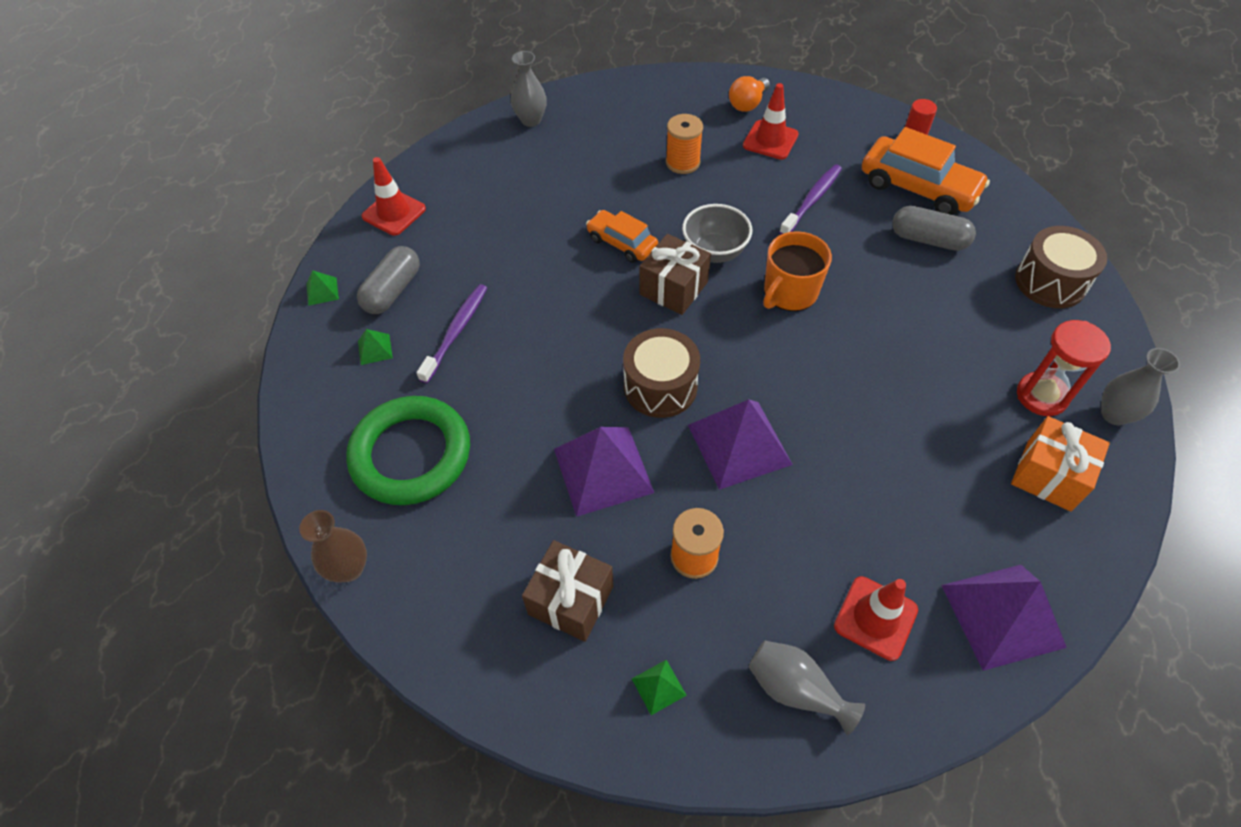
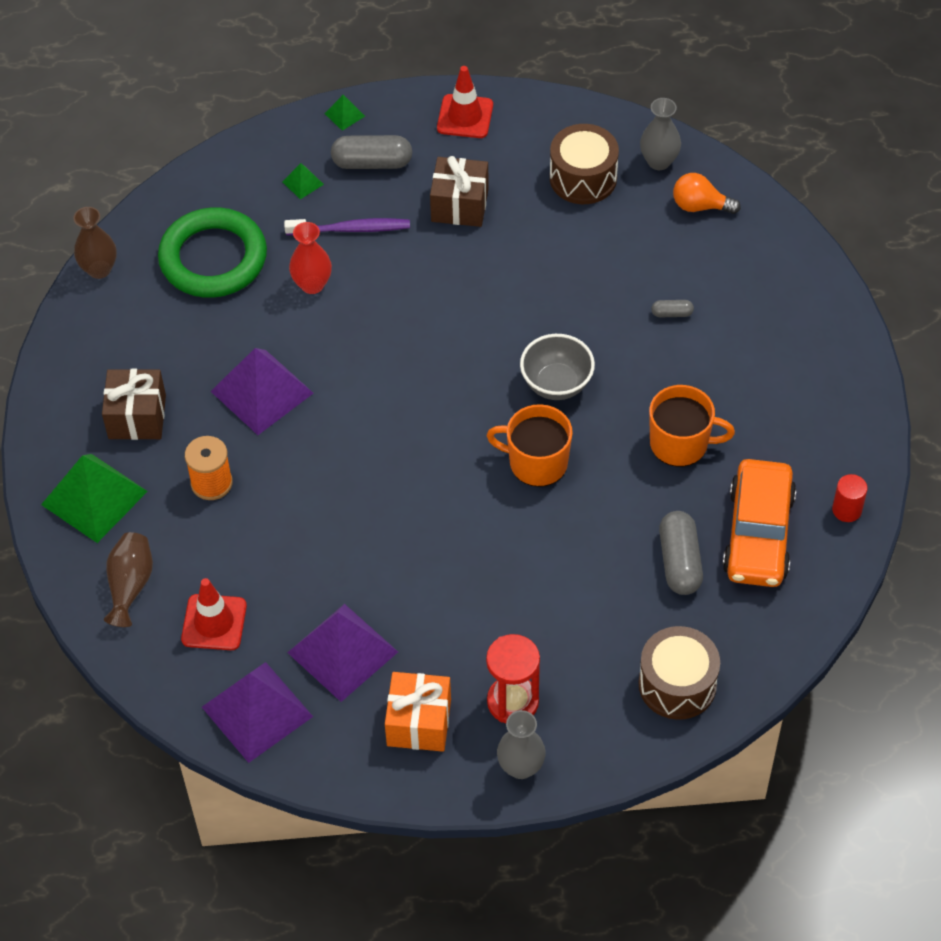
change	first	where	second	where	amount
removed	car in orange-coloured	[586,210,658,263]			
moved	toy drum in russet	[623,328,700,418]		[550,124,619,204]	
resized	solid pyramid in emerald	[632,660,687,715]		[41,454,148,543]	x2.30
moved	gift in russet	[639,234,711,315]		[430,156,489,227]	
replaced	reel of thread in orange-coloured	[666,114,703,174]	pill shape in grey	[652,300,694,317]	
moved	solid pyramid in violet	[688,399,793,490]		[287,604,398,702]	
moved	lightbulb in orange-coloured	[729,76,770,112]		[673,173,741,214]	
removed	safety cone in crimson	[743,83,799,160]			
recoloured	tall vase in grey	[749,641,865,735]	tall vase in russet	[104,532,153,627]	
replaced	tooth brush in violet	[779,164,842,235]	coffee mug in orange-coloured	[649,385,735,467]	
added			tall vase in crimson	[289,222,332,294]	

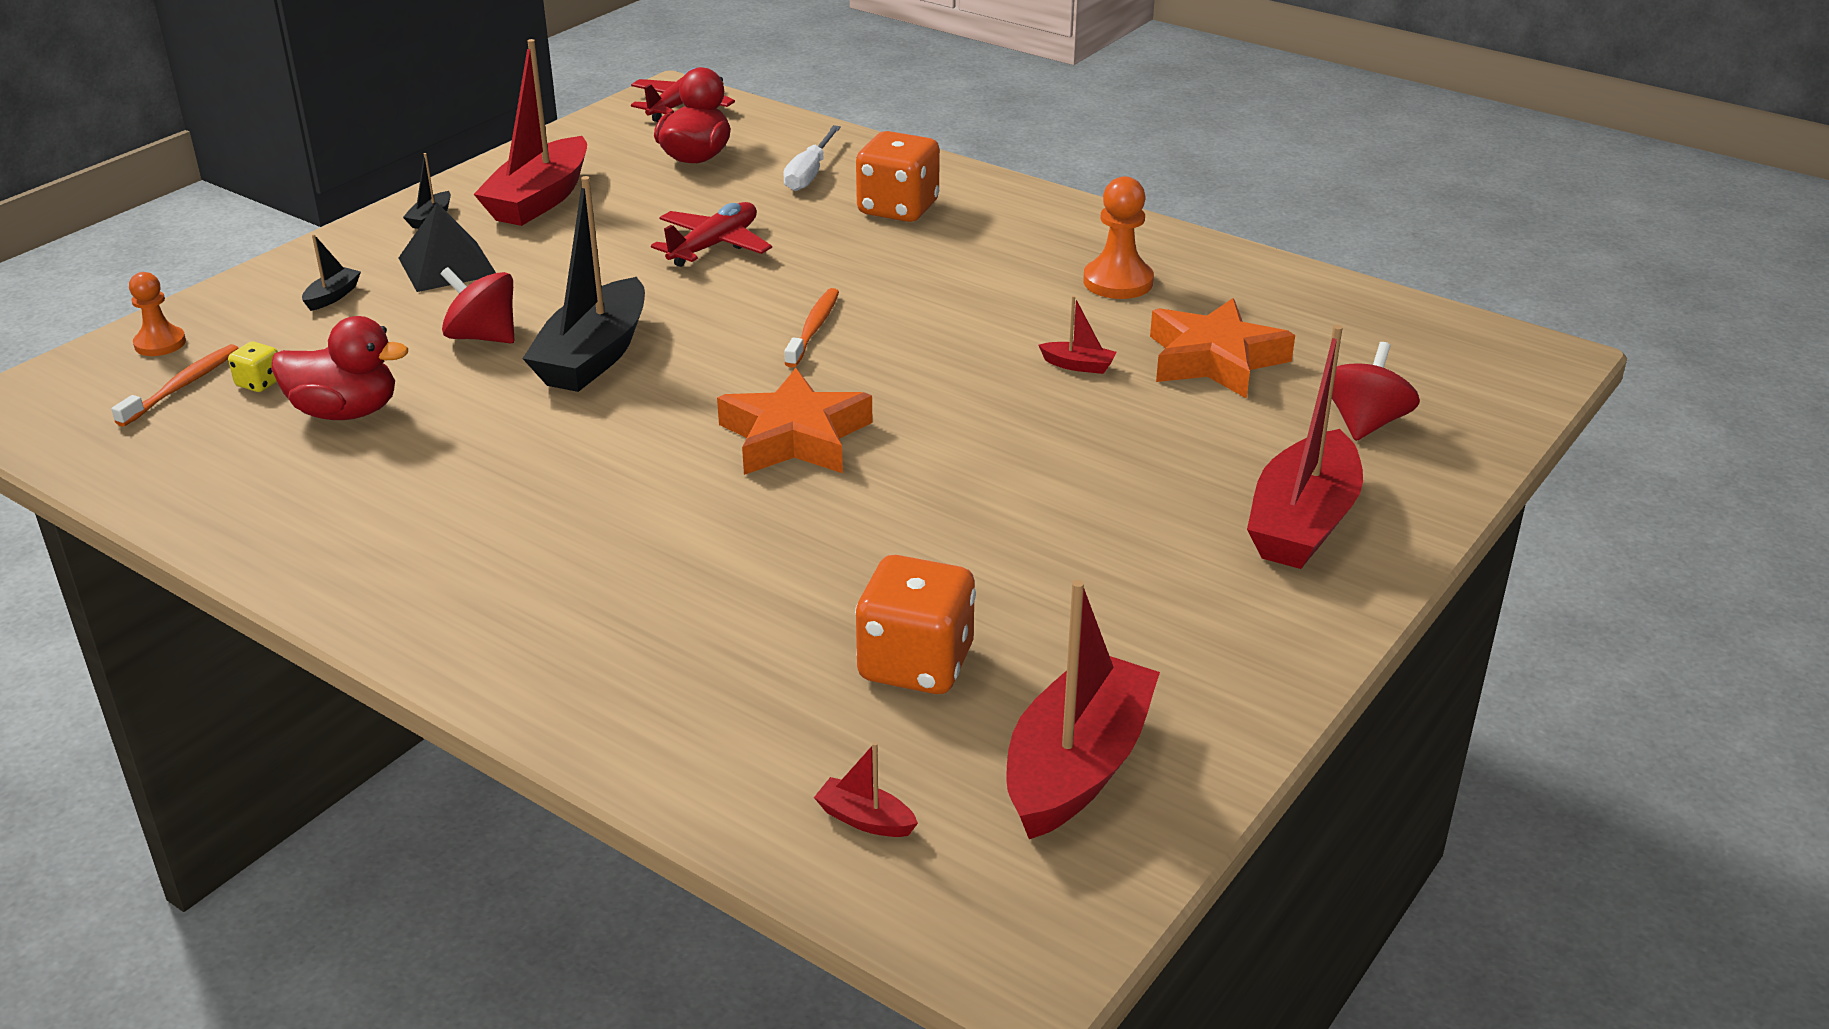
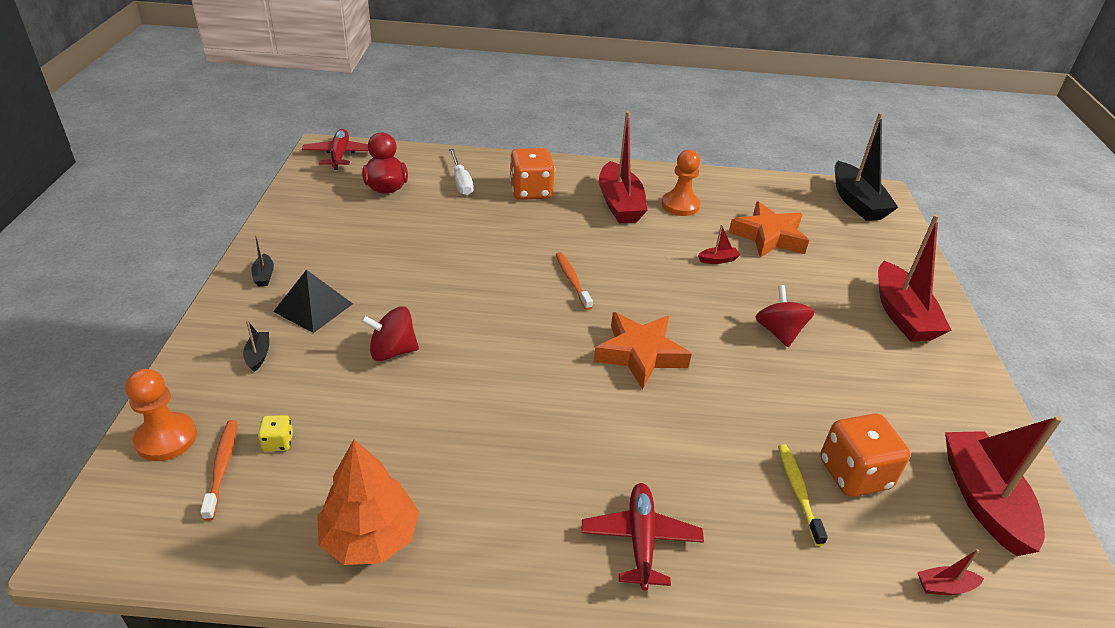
change	first	where	second	where	amount
resized	pawn in orange-coloured	[129,272,186,356]		[125,369,197,461]	x1.51
removed	rubber duck in crimson	[271,316,408,420]			
moved	sailboat in crimson	[474,39,587,226]		[599,111,647,223]	
moved	sailboat in jet-black	[522,176,645,392]		[835,113,899,221]	
moved	plane in crimson	[651,202,772,267]		[581,483,704,590]	
moved	whirligig in crimson	[1332,342,1420,441]		[755,285,815,347]	
added			tree in orange-coloured	[317,439,419,565]	
added			tooth brush in yellow	[778,444,828,546]	

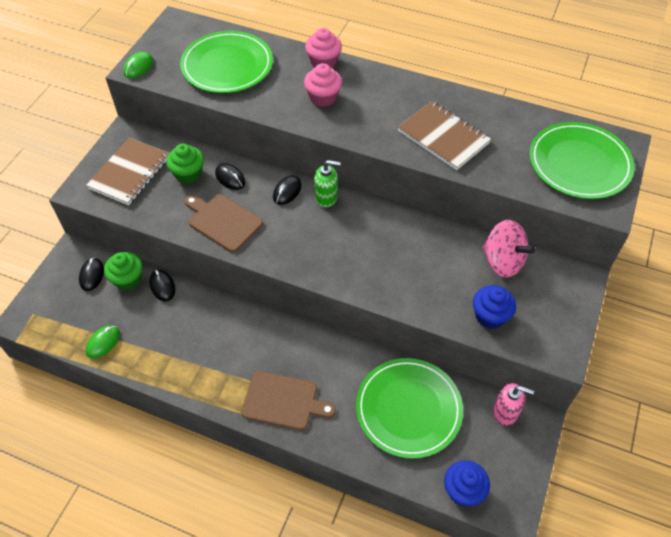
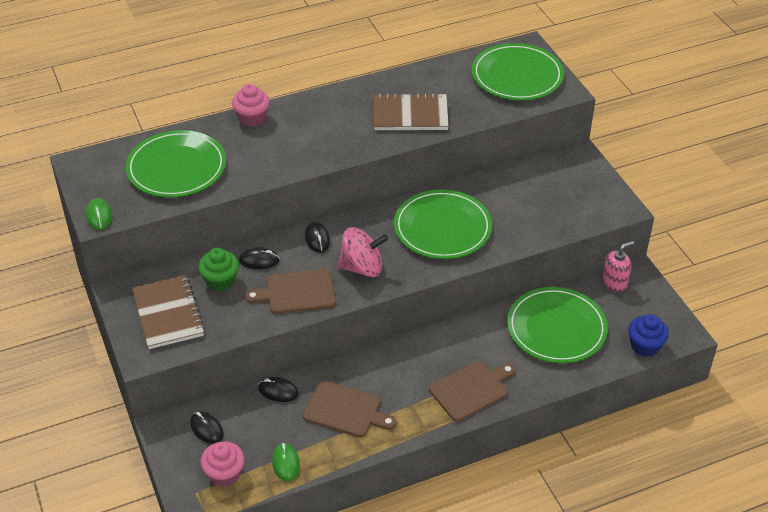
change	first	where	second	where	amount
removed	fairy cake in emerald	[104,252,142,290]			
moved	fairy cake in pink	[304,63,342,107]		[201,441,245,487]	
removed	soap dispenser in emerald	[314,160,341,207]			
removed	fairy cake in blue	[473,285,516,329]			
moved	whirligig in pink	[482,220,535,277]		[337,227,388,277]	
added			bread board in russet	[303,380,397,437]	
added			plate in emerald	[394,190,492,259]	

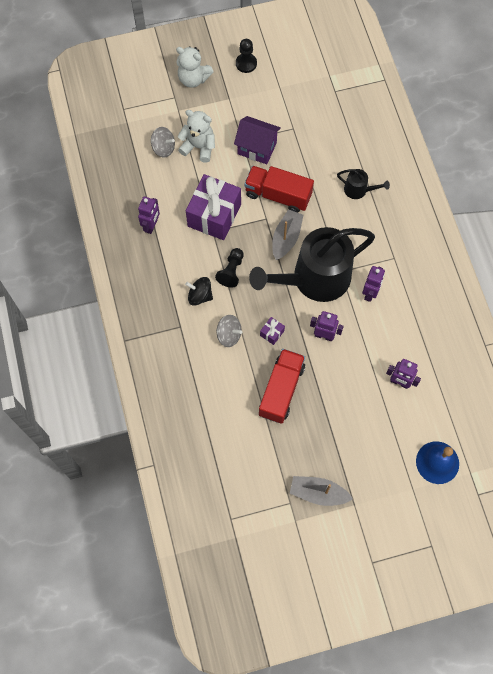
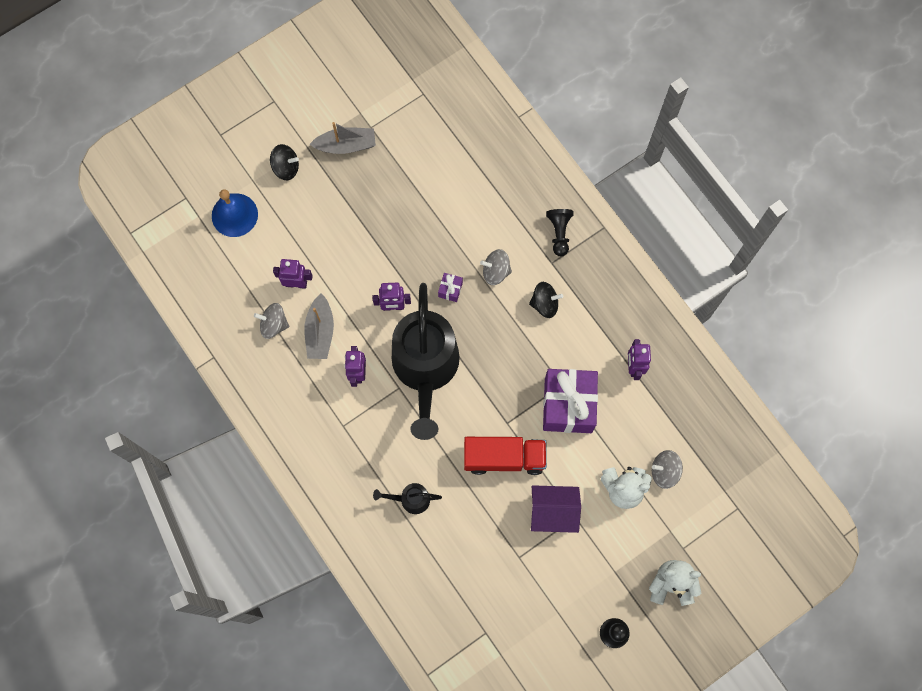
change	first	where	second	where	amount
moved	pawn in jet-black	[215,248,244,288]		[546,209,573,256]	
turned	sprinkling can in jet-black	[249,227,375,302]		[392,283,460,440]	135 degrees clockwise
removed	lorry in crimson	[259,349,305,424]			
moved	sailboat in grey	[272,209,303,260]		[304,293,334,359]	
added			whirligig in grey	[254,303,289,339]	
added			whirligig in jet-black	[270,144,299,180]	

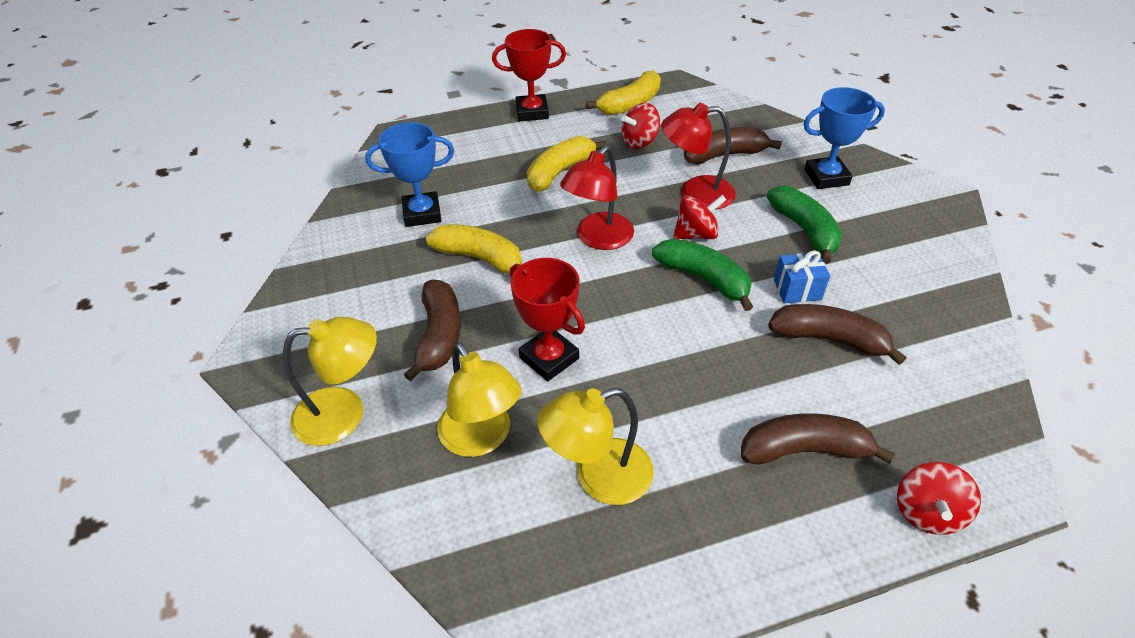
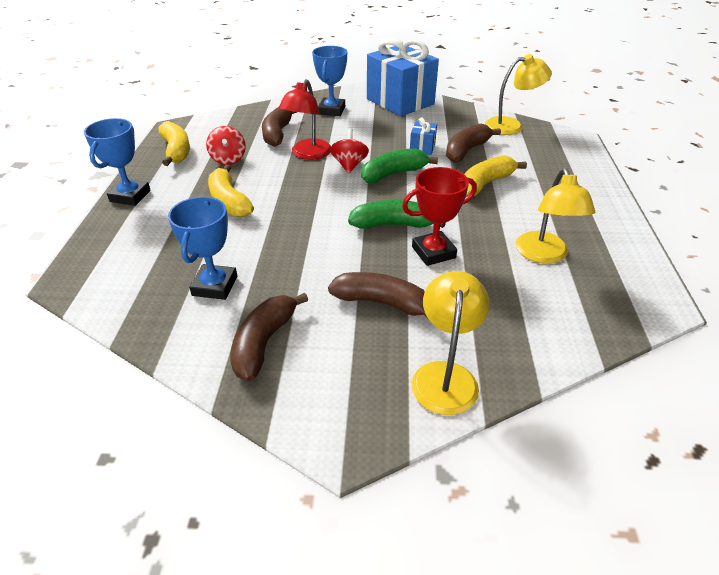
change	first	where	second	where	amount
moved	banana in yellow	[426,225,522,273]		[464,155,527,196]	
moved	desk lamp in yellow	[437,342,522,457]		[485,54,552,135]	
recoloured	trophy in crimson	[492,29,566,121]	trophy in blue	[84,118,151,206]	
removed	desk lamp in crimson	[560,146,634,250]			
moved	banana in russet	[741,413,895,465]		[230,292,308,381]	
moved	banana in emerald	[767,186,842,264]		[348,200,446,229]	
removed	whirligig in crimson	[897,462,981,535]			
added			gift in blue	[367,37,439,116]	

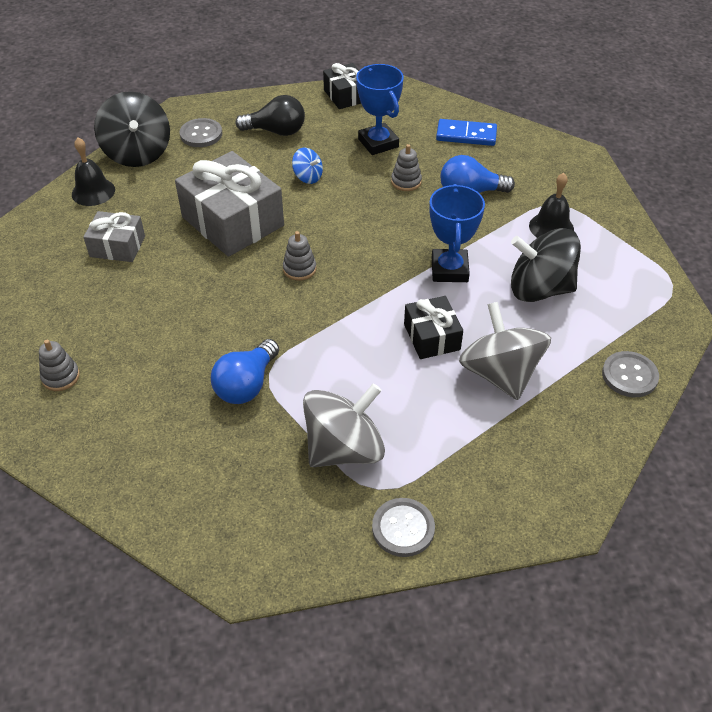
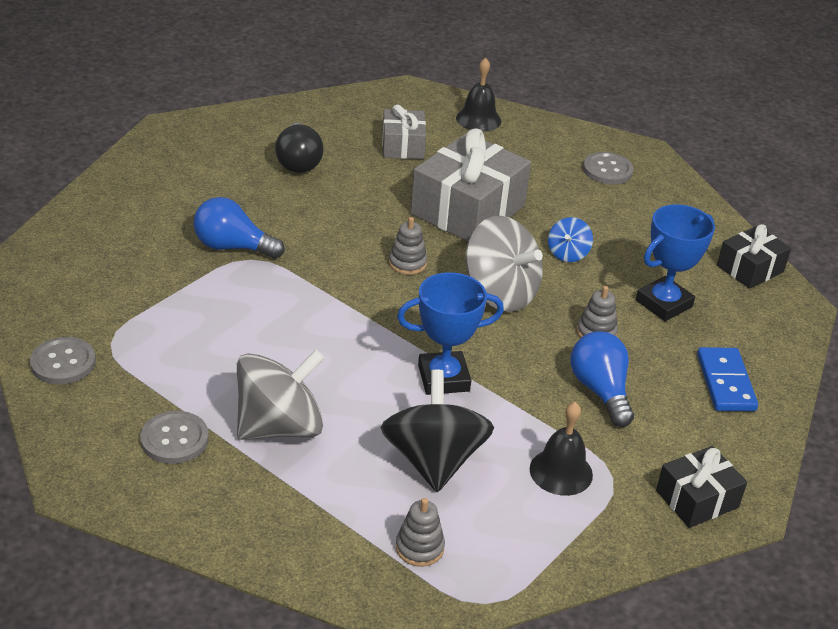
change	first	where	second	where	amount
moved	stacking toy in grey	[39,340,80,391]		[396,498,445,567]	
removed	whirligig in jet-black	[94,91,170,167]			
moved	lightbulb in jet-black	[235,95,305,136]		[275,123,323,173]	
moved	whirligig in grey	[303,383,385,467]		[465,216,543,312]	
moved	gift in jet-black	[404,296,463,359]		[656,446,747,528]	
moved	button in grey	[602,351,659,397]		[140,411,209,464]	

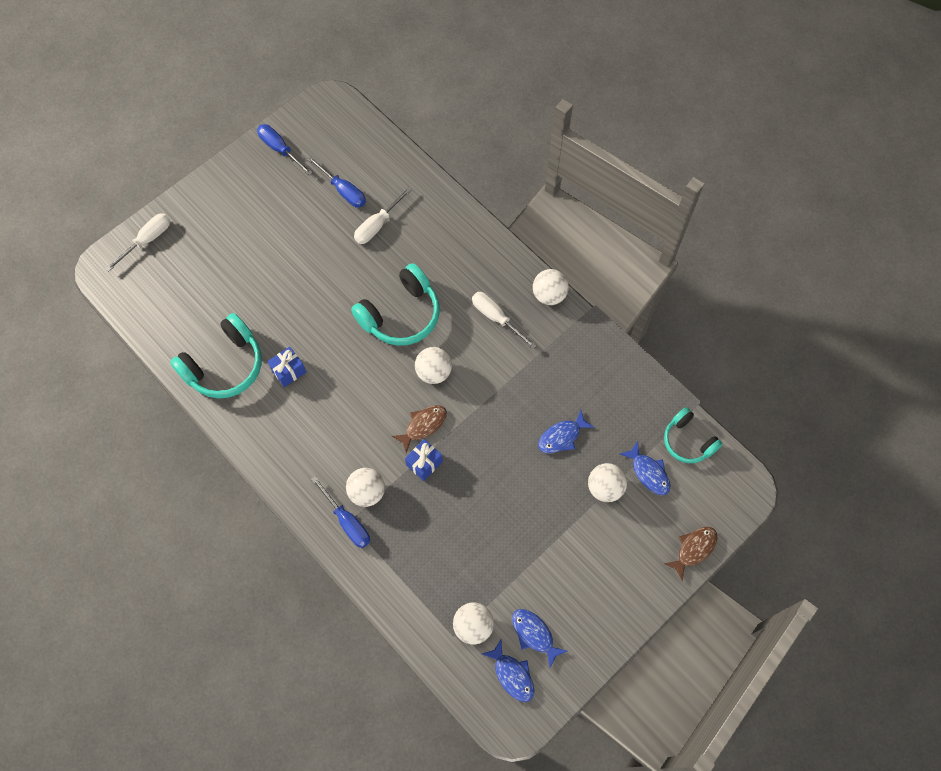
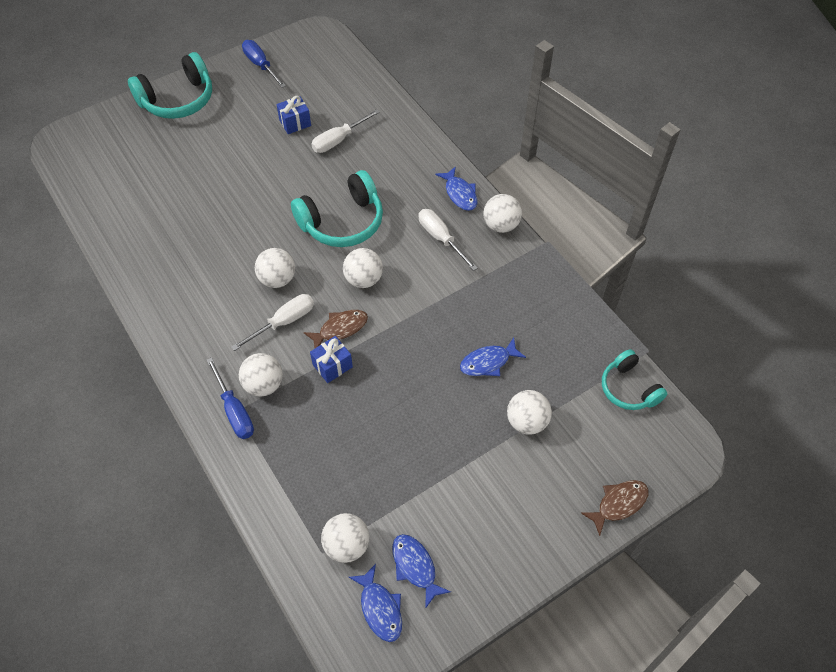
change	first	where	second	where	amount
moved	hand screwdriver in pure white	[105,213,170,271]		[231,294,314,351]	
moved	headphones in turquoise	[170,313,262,398]		[128,52,212,119]	
moved	gift in blue	[267,347,306,387]		[276,96,311,134]	
removed	hand screwdriver in blue	[307,156,366,208]			
moved	fish figure in blue	[620,441,671,495]		[435,166,477,211]	
added			sphere in pure white	[255,248,295,288]	

